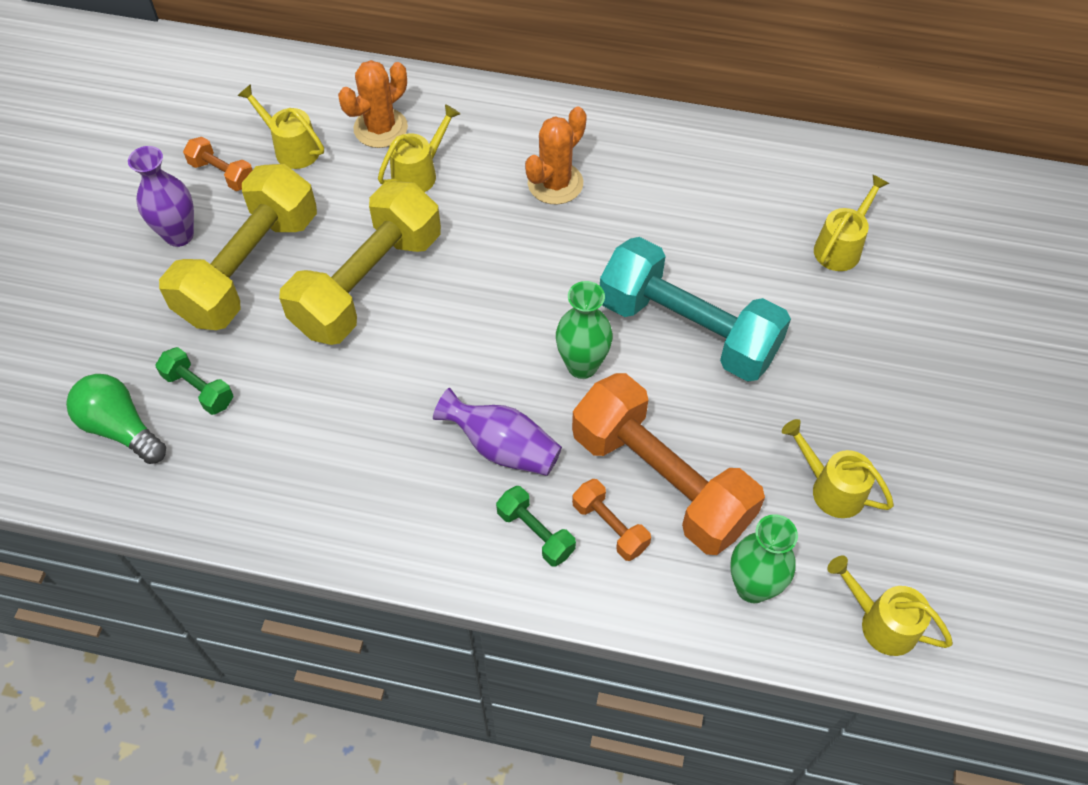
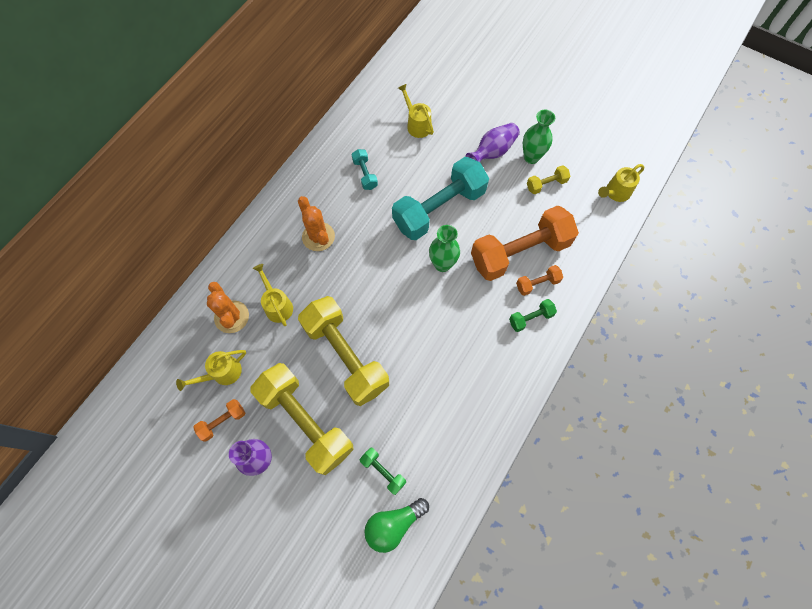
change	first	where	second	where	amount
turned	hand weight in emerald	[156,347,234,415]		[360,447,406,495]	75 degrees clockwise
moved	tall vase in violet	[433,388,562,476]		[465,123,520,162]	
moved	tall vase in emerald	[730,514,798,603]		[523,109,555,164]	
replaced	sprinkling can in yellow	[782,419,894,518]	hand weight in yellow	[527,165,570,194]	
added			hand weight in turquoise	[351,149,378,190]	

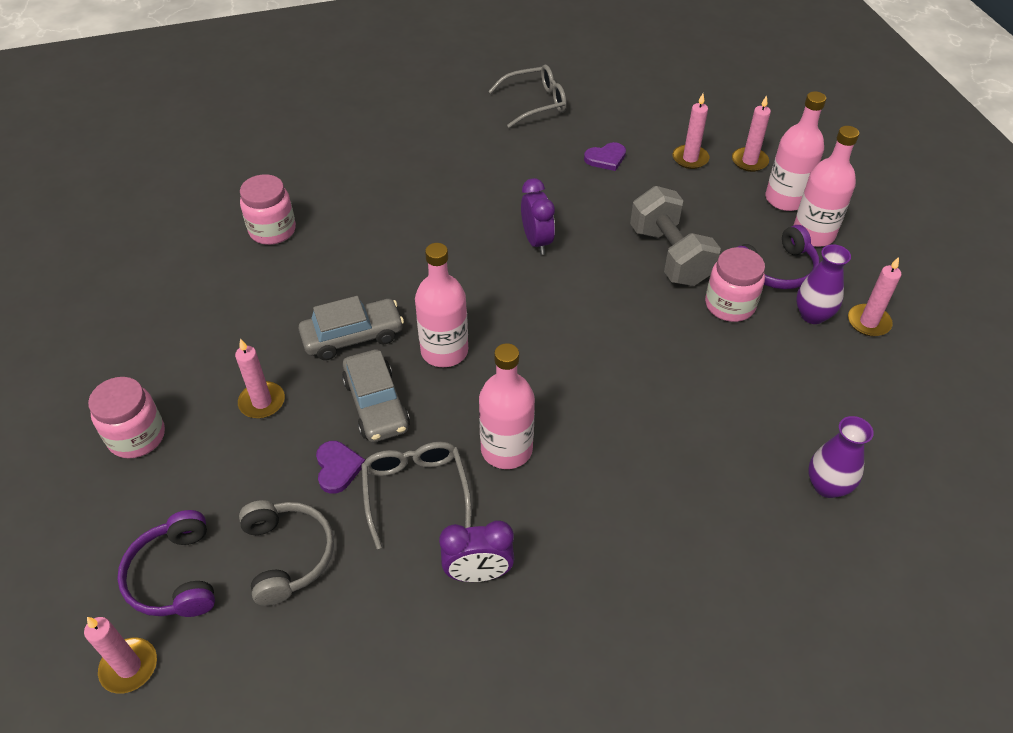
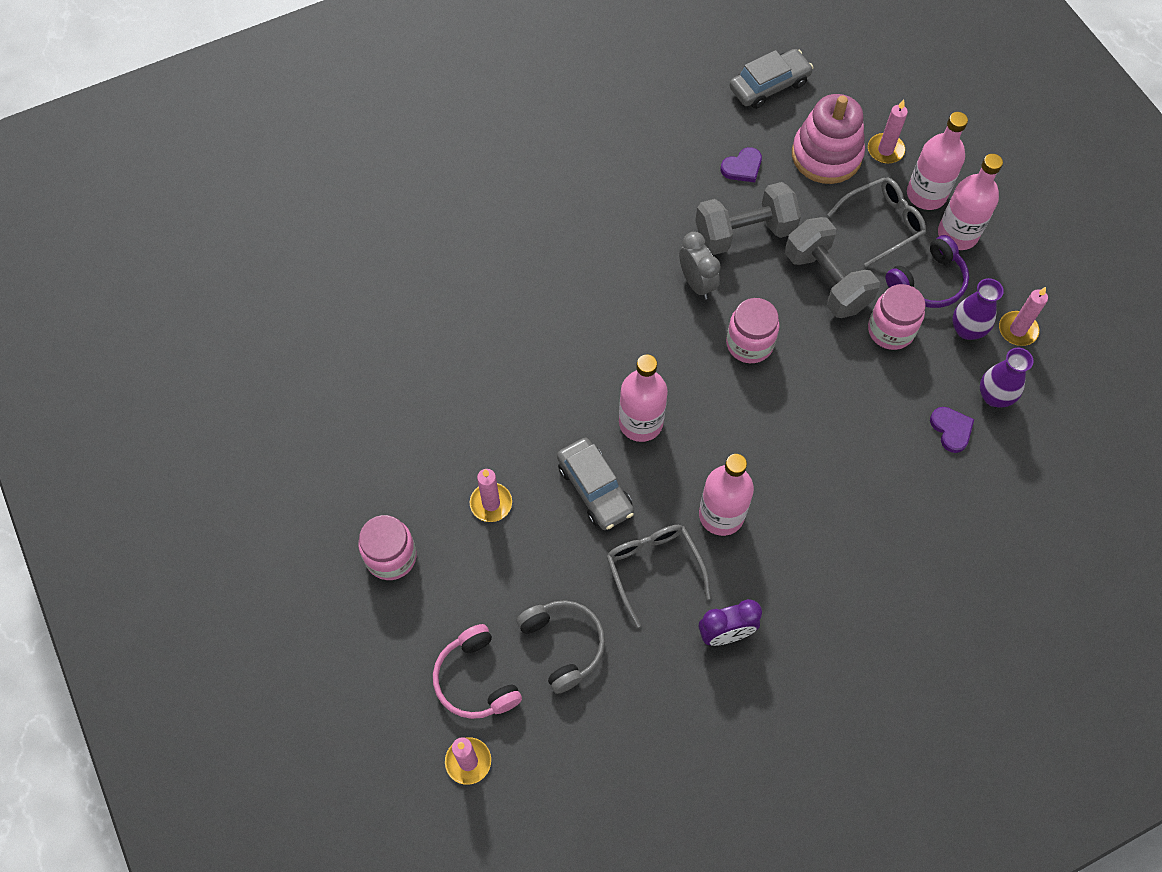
change	first	where	second	where	amount
recoloured	headphones in violet	[117,510,215,617]	headphones in pink	[433,624,522,719]	
moved	preserve jar in pink	[240,174,296,245]		[726,298,780,363]	
moved	car in grey	[298,296,404,360]		[729,49,813,109]	
moved	love heart in violet	[316,441,365,494]		[930,407,974,453]	
moved	spectacles in grey	[489,65,567,128]		[827,178,926,267]	
recoloured	bedside clock in violet	[521,178,555,255]	bedside clock in grey	[679,232,720,299]	
replaced	candle in pink	[673,94,709,169]	stacking toy in pink	[792,94,865,184]	
moved	tall vase in violet	[808,416,874,498]		[980,348,1034,408]	
added			hand weight in grey	[695,182,801,255]	

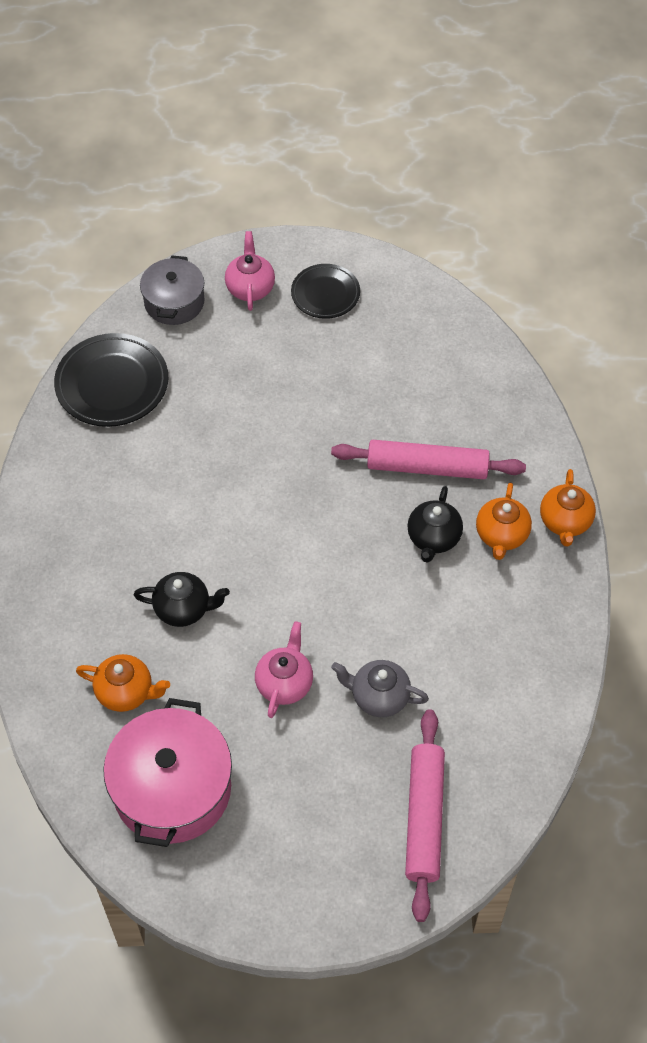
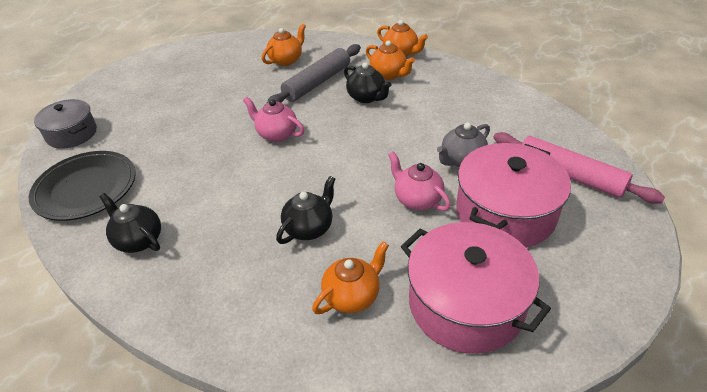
change	first	where	second	where	amount
moved	china teapot in pink	[225,231,275,311]		[243,97,304,142]	
removed	plate in jet-black	[291,264,360,319]			
recoloured	dough roller in pink	[331,440,526,479]	dough roller in grey	[267,44,361,103]	
added			china teapot in jet-black	[100,193,161,253]	
added			china teapot in orange-coloured	[262,24,306,66]	
added			cooking pot in pink	[456,143,571,248]	

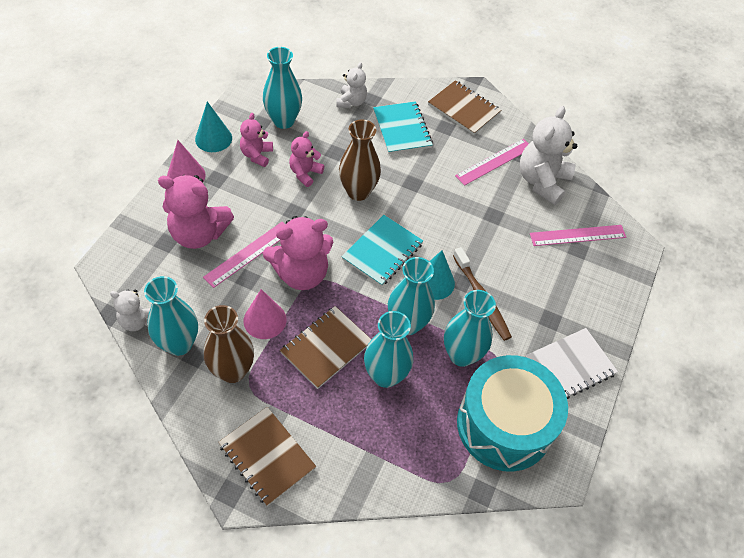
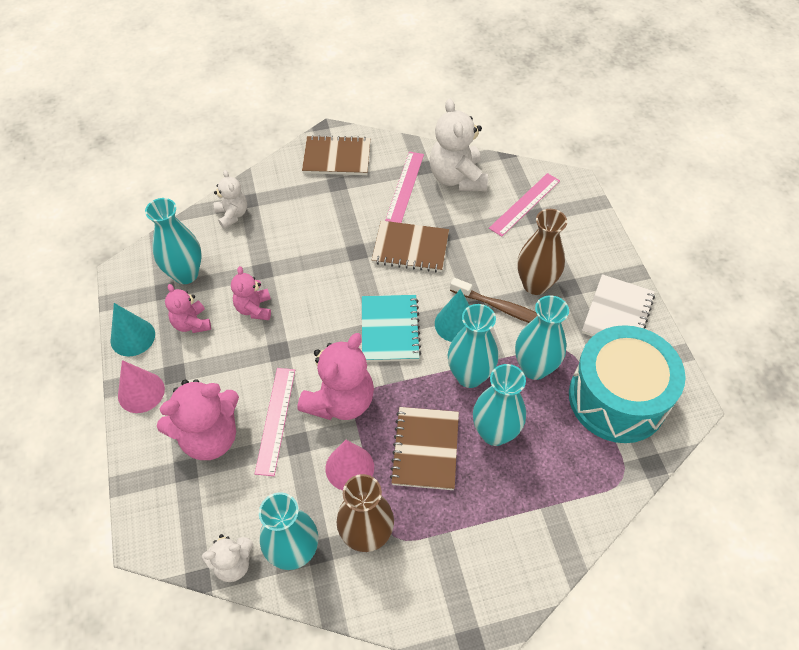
change	first	where	second	where	amount
moved	notepad in russet	[218,407,316,506]		[372,221,449,272]	
moved	tall vase in russet	[339,119,381,201]		[517,209,567,295]	
removed	notepad in turquoise	[373,101,433,154]			

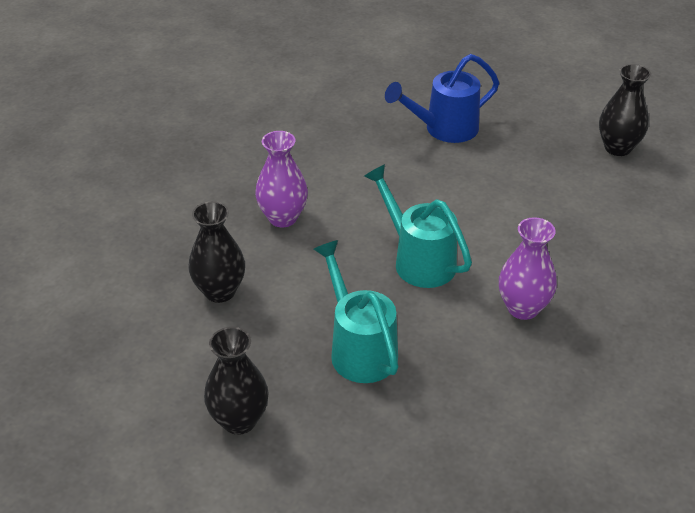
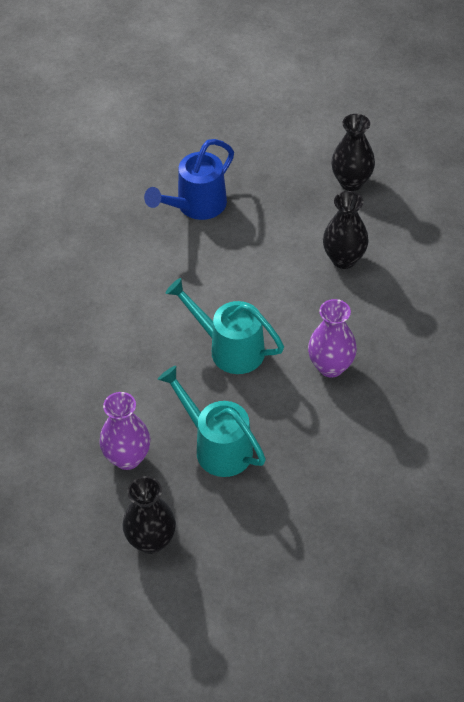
change	first	where	second	where	amount
moved	tall vase in jet-black	[188,201,245,303]		[323,191,369,269]	
moved	tall vase in violet	[255,131,308,227]		[99,392,150,470]	

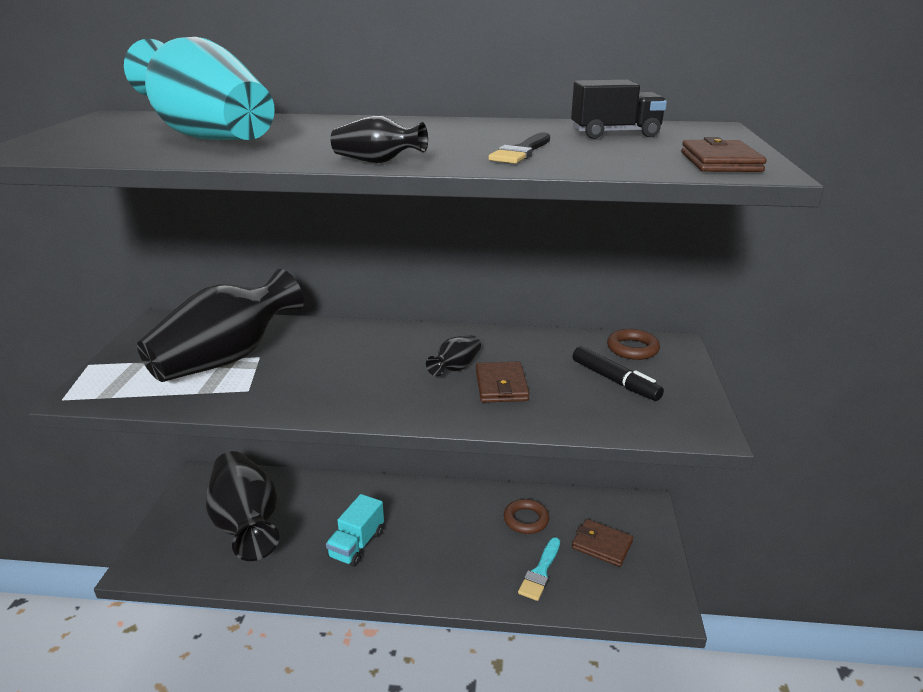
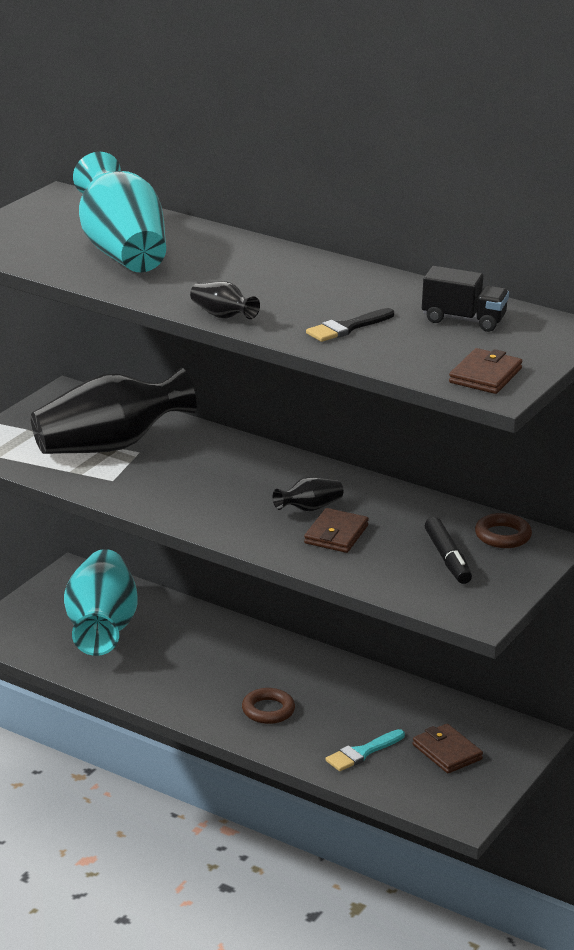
change	first	where	second	where	amount
recoloured	tall vase in jet-black	[206,451,279,561]	tall vase in turquoise	[64,549,138,656]	
removed	lorry in turquoise	[326,494,384,567]			
moved	torus in russet	[504,499,549,534]		[242,688,295,724]	

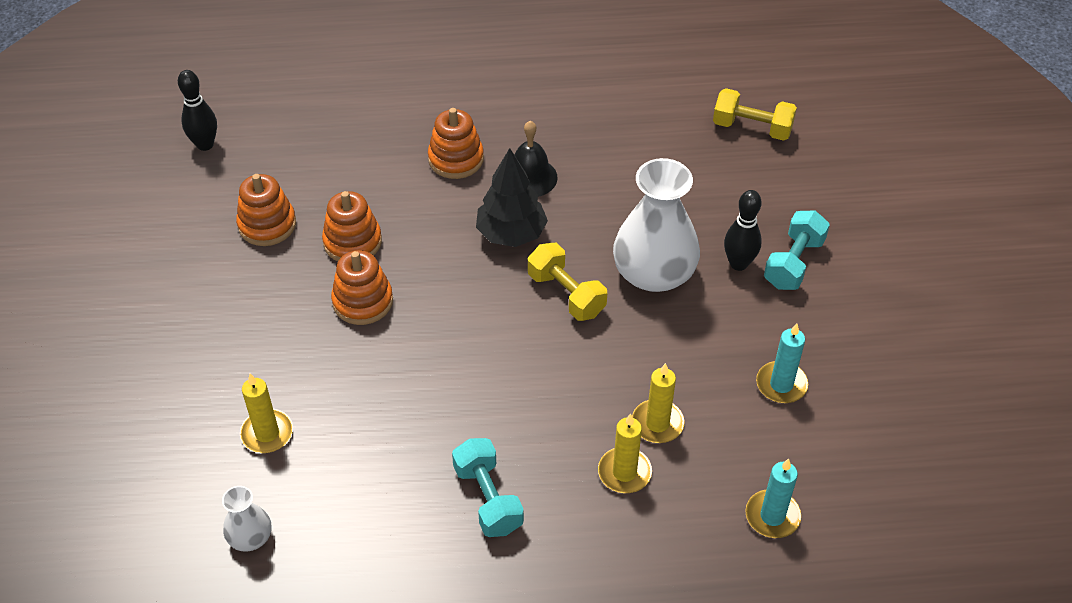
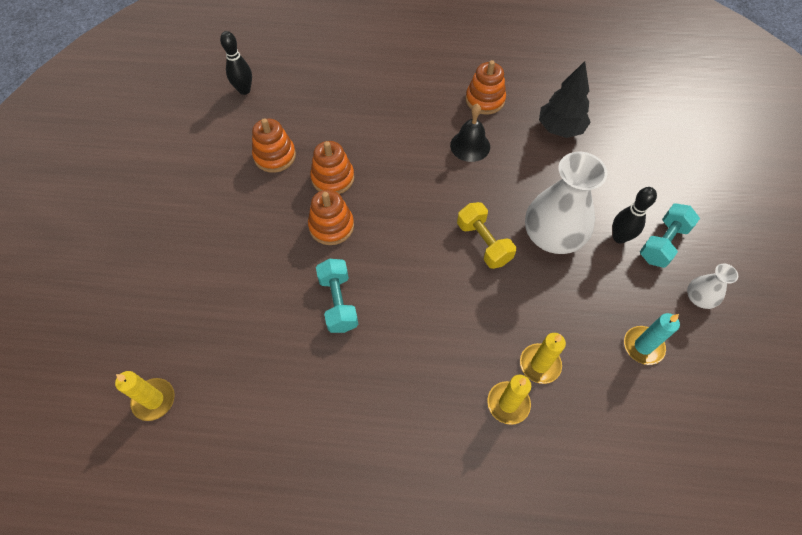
change	first	where	second	where	amount
moved	tall vase in pure white	[222,486,271,552]		[687,264,738,309]	
moved	candle in yellow	[240,373,293,453]		[115,371,175,421]	
moved	stacking toy in orange-coloured	[428,108,484,179]		[465,60,506,115]	
moved	hand weight in turquoise	[452,438,524,537]		[316,259,358,333]	
moved	tree in jet-black	[476,148,548,247]		[539,61,591,138]	
removed	hand weight in yellow	[713,88,797,141]			
removed	candle in turquoise	[745,458,801,538]			

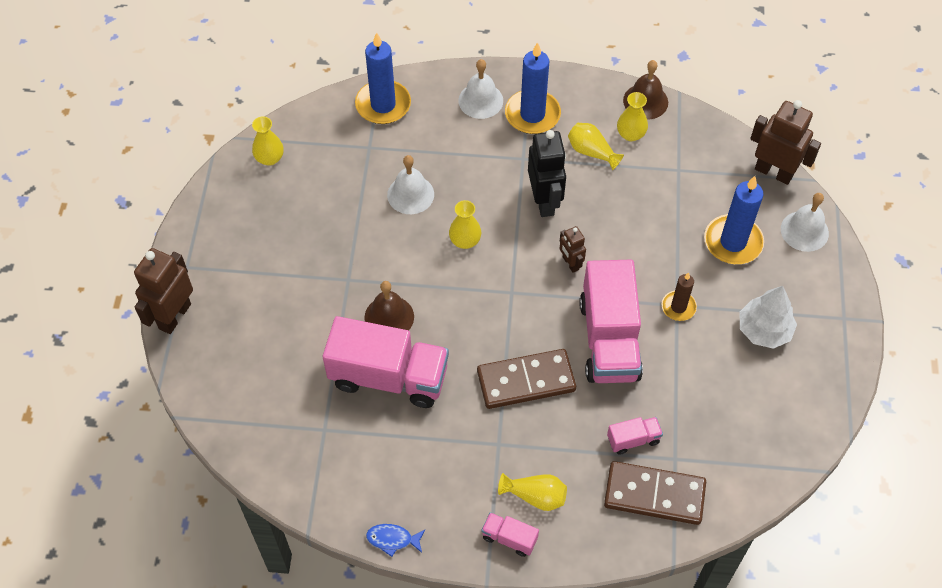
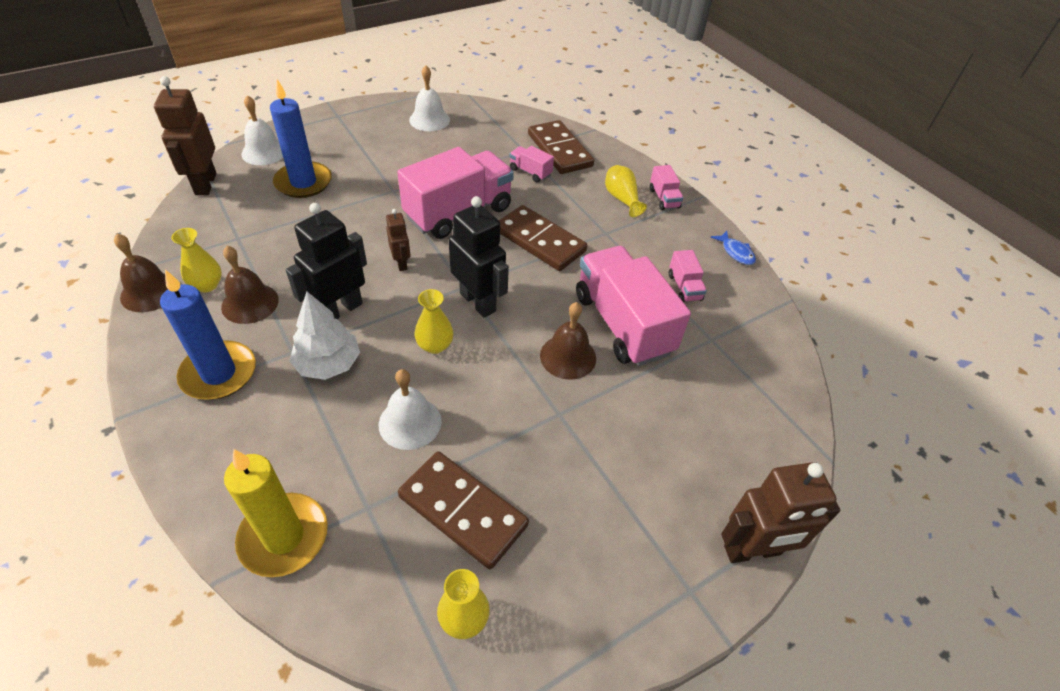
change	first	where	second	where	amount
recoloured	candle in blue	[355,32,411,124]	candle in yellow	[224,449,328,577]	
moved	hand bell in pure white	[458,59,503,119]		[409,65,450,131]	
turned	robot figure in russet	[559,226,586,273]		[386,209,411,271]	45 degrees counterclockwise
replaced	tall vase in yellow	[568,123,624,170]	hand bell in russet	[221,246,279,324]	
removed	candle in russet	[661,272,697,321]			
moved	tree in pure white	[740,286,797,349]		[289,292,360,380]	
added			domino tile in russet	[398,451,529,569]	
added			robot figure in jet-black	[449,196,509,318]	
added			lorry in pink	[669,250,707,302]	

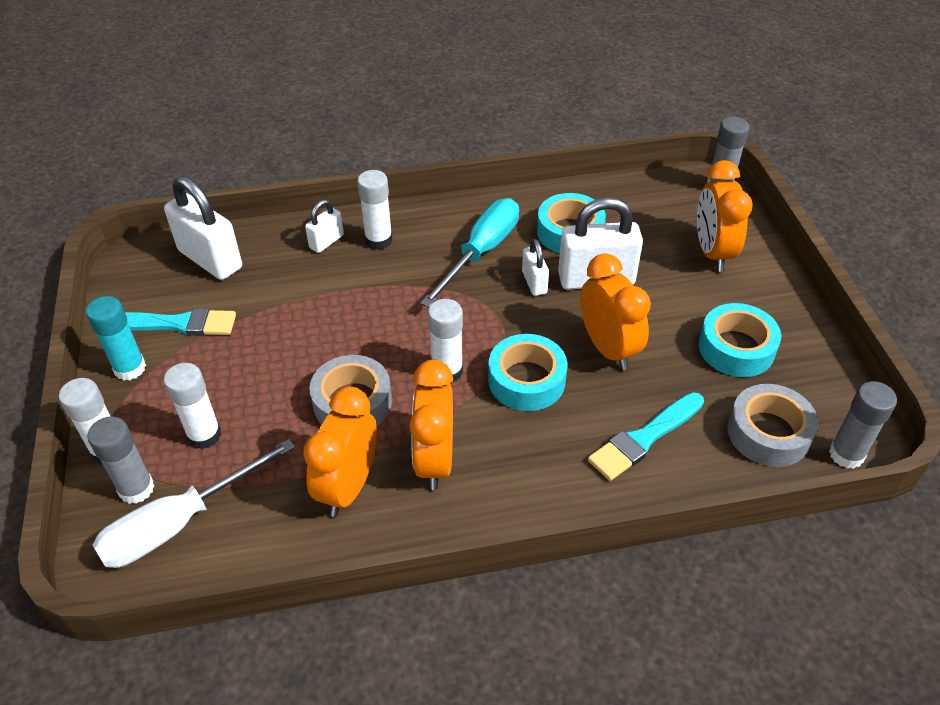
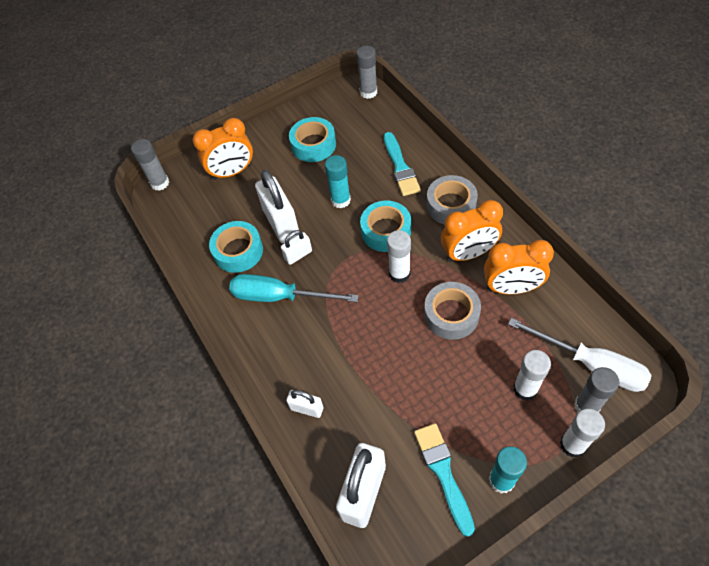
change	first	where	second	where	amount
removed	glue in pure white	[357,170,393,250]			
replaced	bedside clock in orange-coloured	[580,254,651,370]	glue in turquoise	[325,155,351,208]	
turned	paint brush in turquoise	[588,392,704,481]		[384,132,421,196]	45 degrees clockwise
moved	sticky tape in grey	[727,384,819,467]		[427,175,478,224]	

